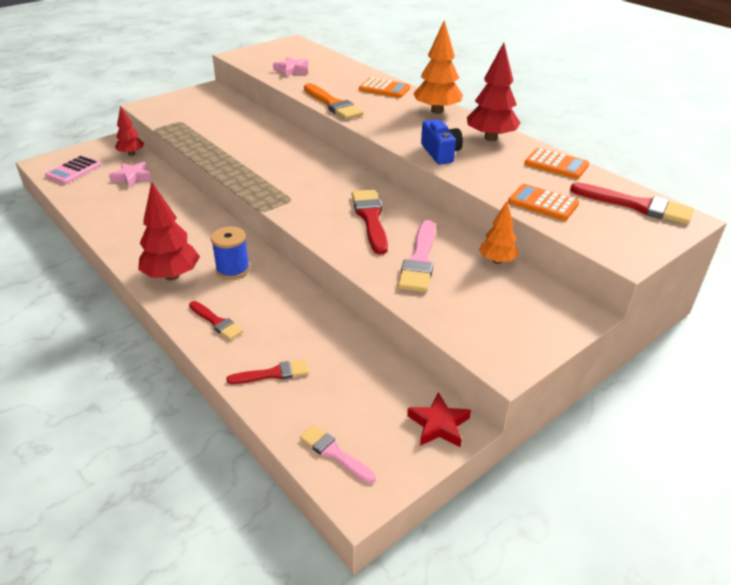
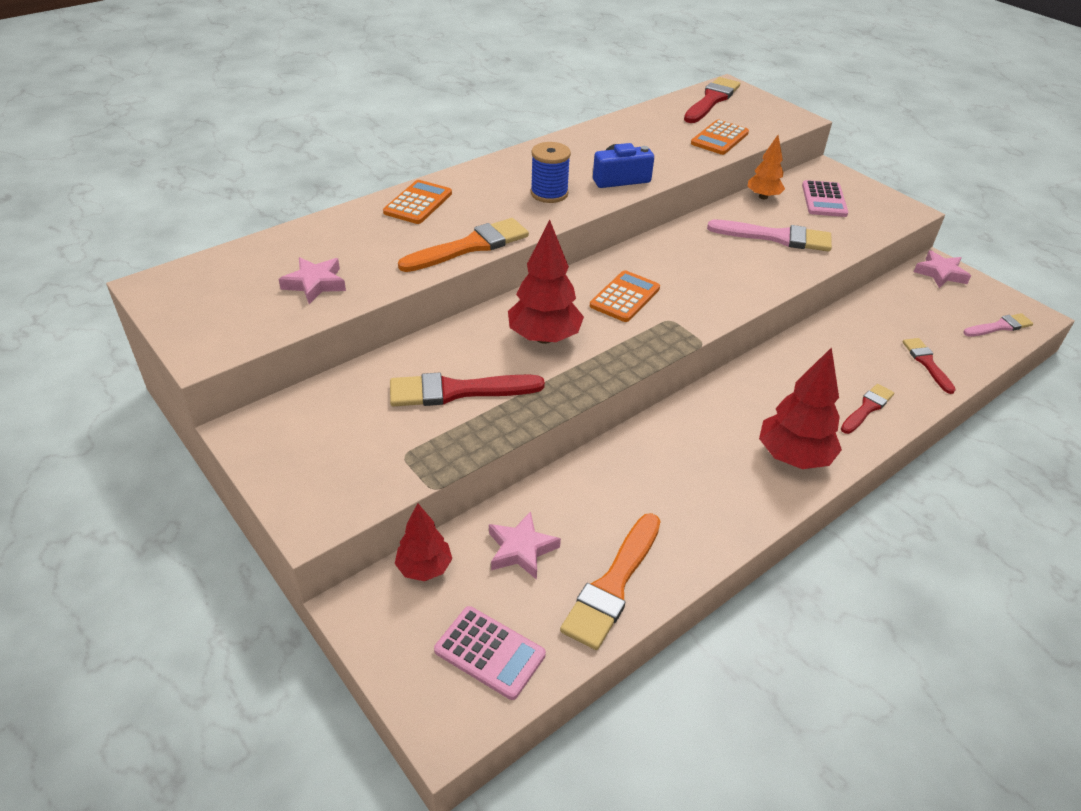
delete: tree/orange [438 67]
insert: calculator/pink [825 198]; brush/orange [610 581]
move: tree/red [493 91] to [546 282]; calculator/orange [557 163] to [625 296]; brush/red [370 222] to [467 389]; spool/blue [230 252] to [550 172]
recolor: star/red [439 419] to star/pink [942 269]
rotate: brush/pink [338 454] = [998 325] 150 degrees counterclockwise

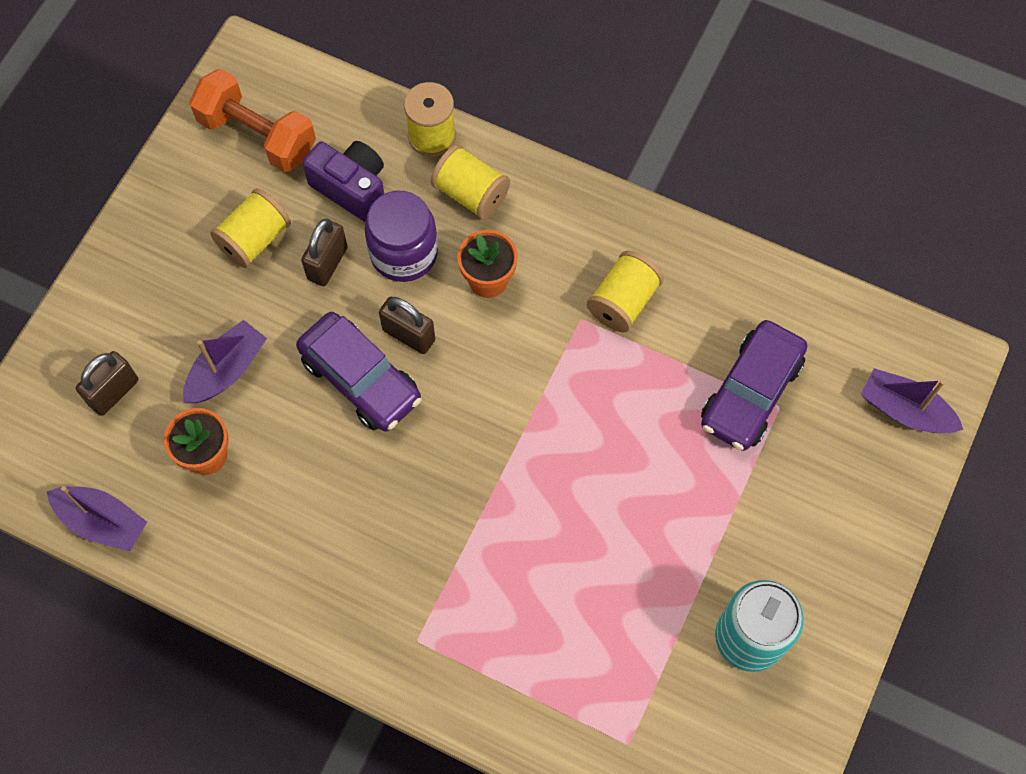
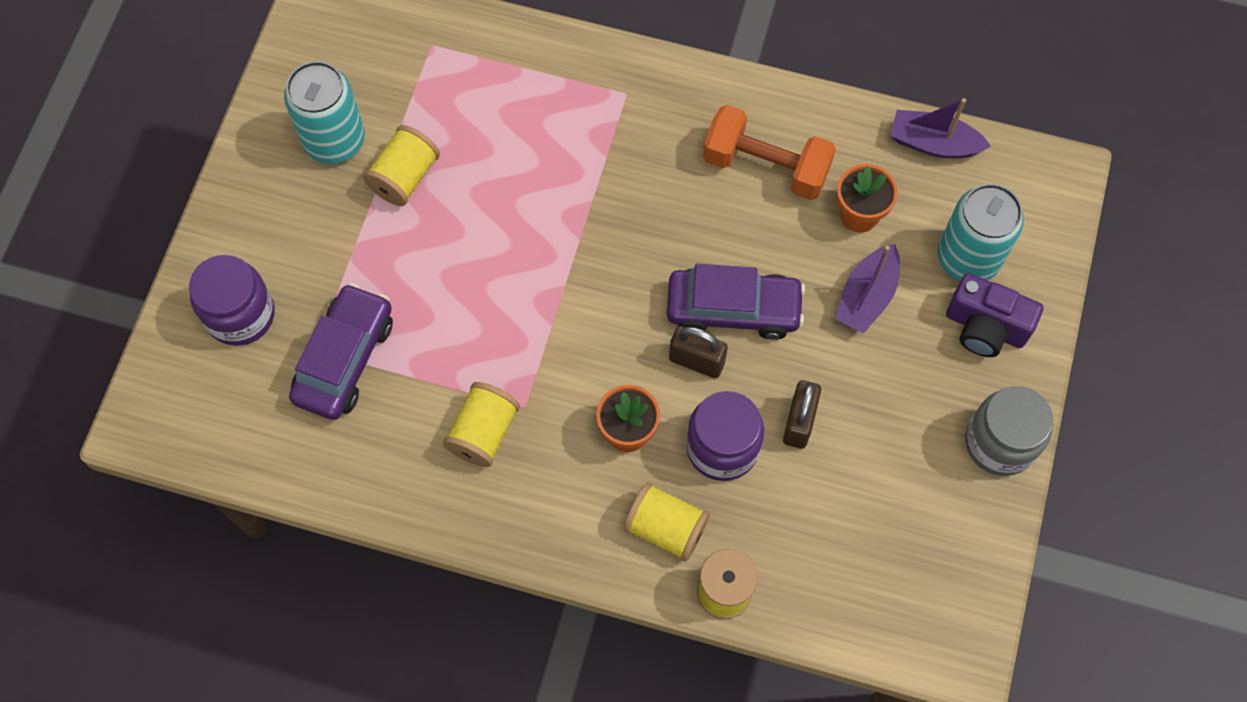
delete: boat/purple [912 400]
insert: jar/purple [232 300]; jar/grey [1009 431]
move: dumbbell/orange [252 120] to [769 152]; camera/purple [343 181] to [995 315]; spool/yellow [250 228] to [401 165]
replace: padlock/brown [107 383] to can/turquoise [981 232]
rotate: car/purple [359 372] = [736 302] 150 degrees clockwise

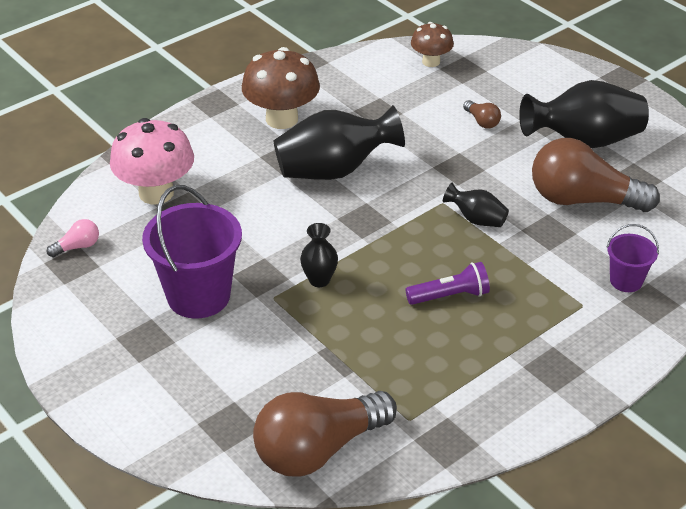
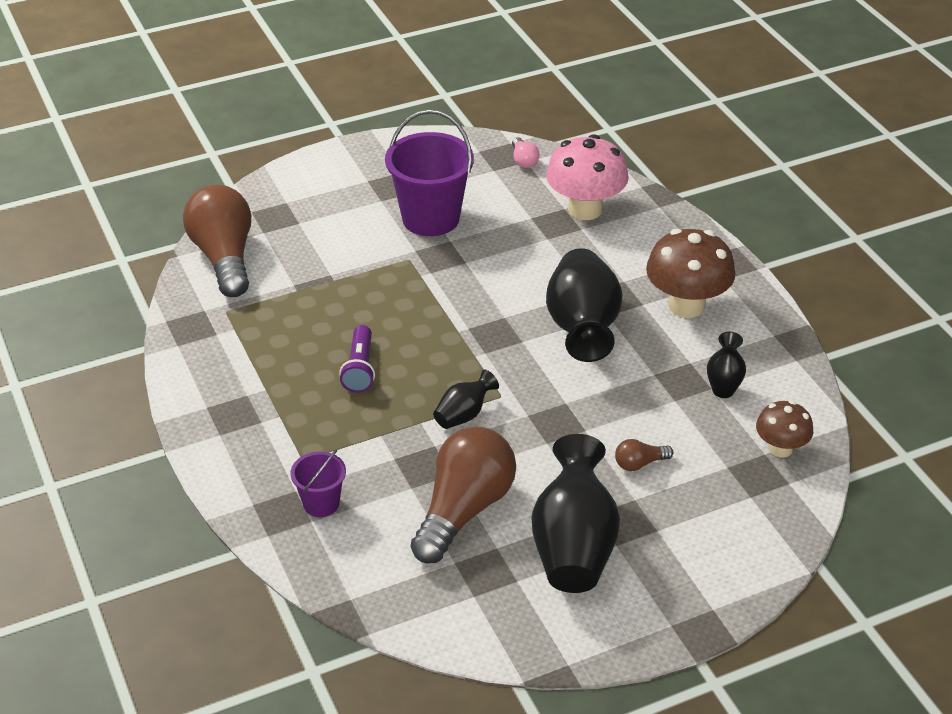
move: vase/black [319 255] to [726 365]

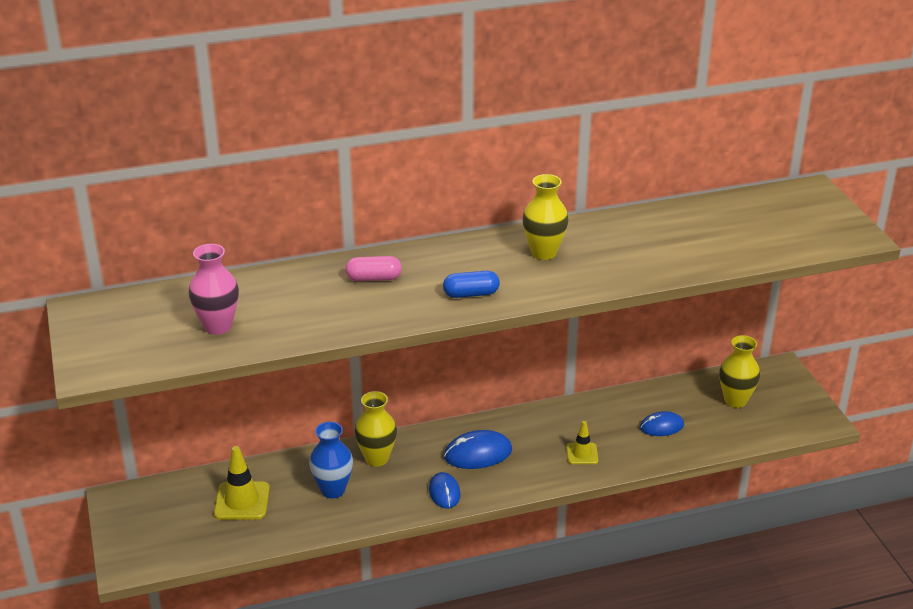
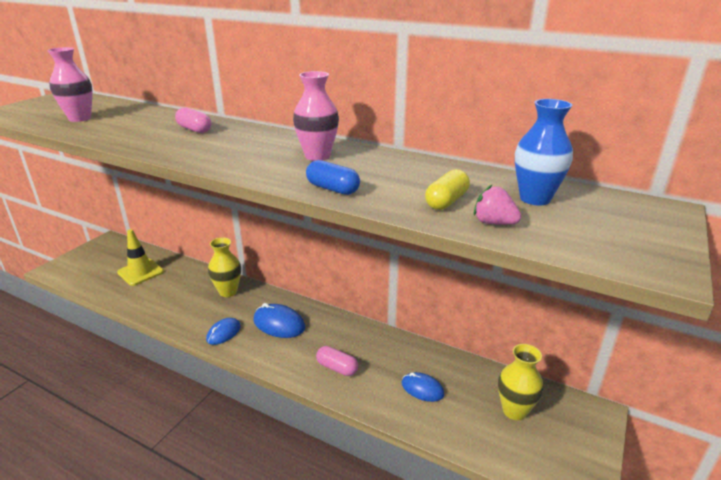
insert: capsule/yellow [447 189]; strawberry/pink [497 205]
move: capsule/blue [471 284] to [333 177]; vase/blue [331 460] to [544 152]
replace: traffic cone/yellow [582 442] to capsule/pink [337 361]
recolor: vase/yellow [545 217] to vase/pink [316 116]

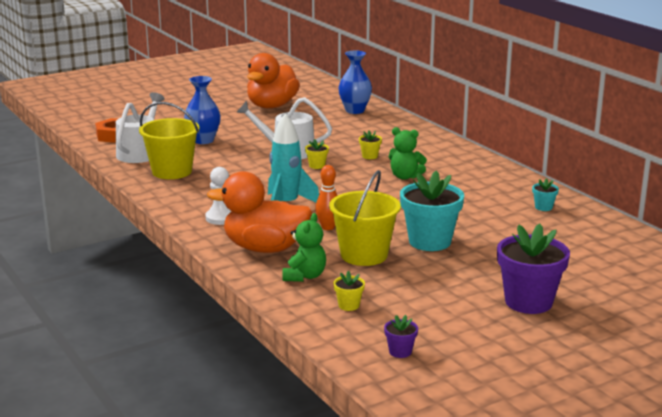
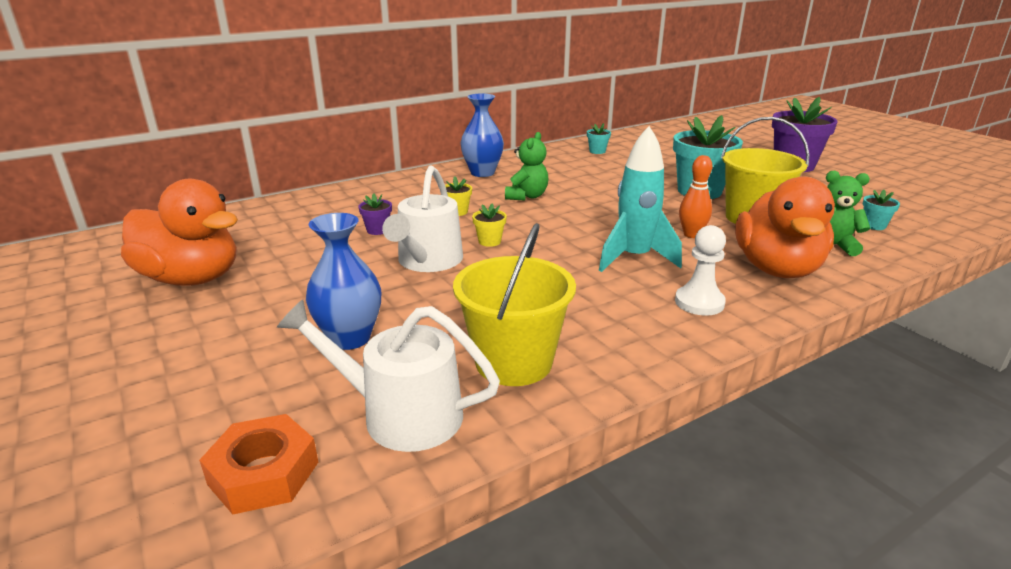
move: vase/blue [355 82] to [482 135]; flower pot/purple [401 336] to [375 214]
recolor: flower pot/yellow [349 291] to flower pot/turquoise [881 210]

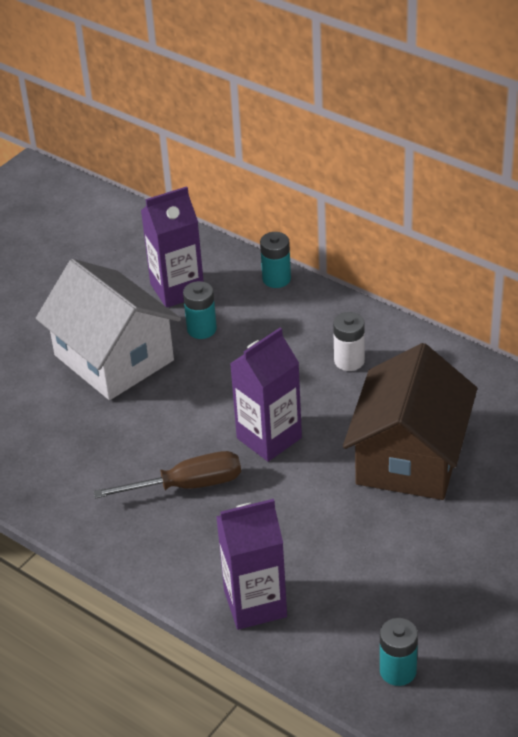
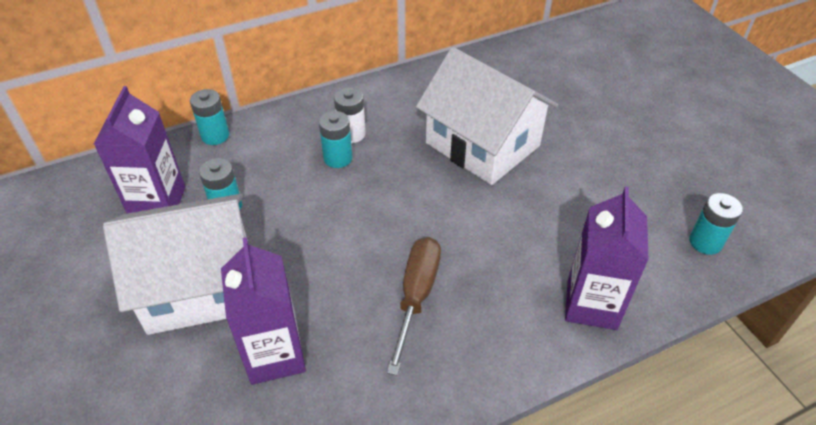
insert: battery/turquoise [335 139]
move: carton/purple [266 395] to [263 311]
recolor: house/brown [410 421] to house/white [487 116]

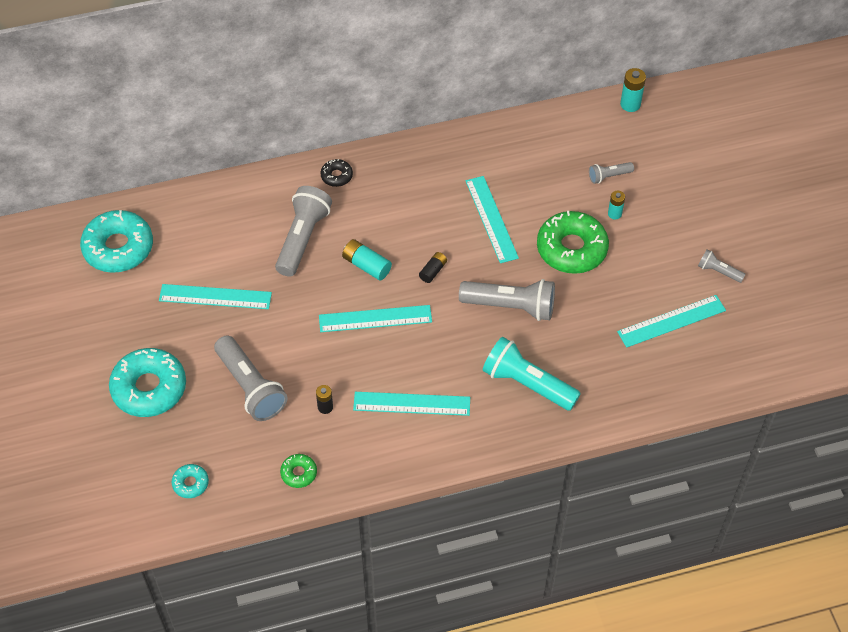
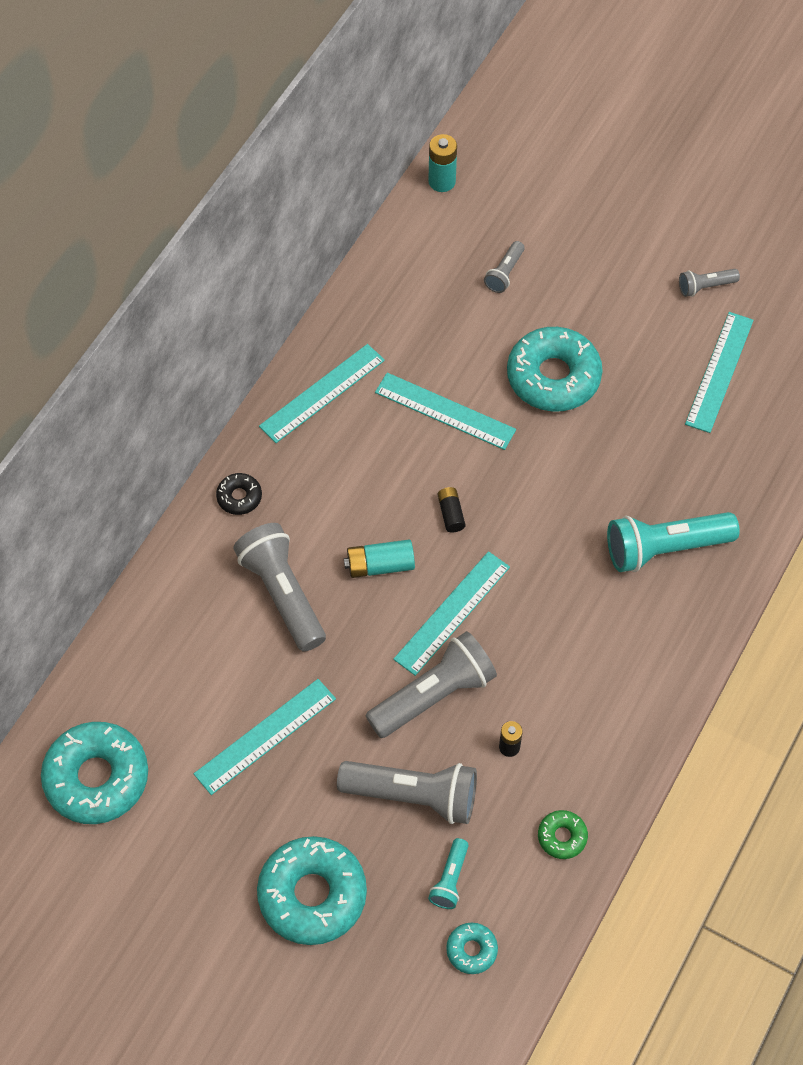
delete: battery/turquoise [616 205]
insert: flashlight/turquoise [448 873]
move: flashlight/grey [507 300] to [431 684]; ruler/turquoise [411 404] to [322 393]
recolor: donut/green [573 242] to donut/turquoise [555 369]

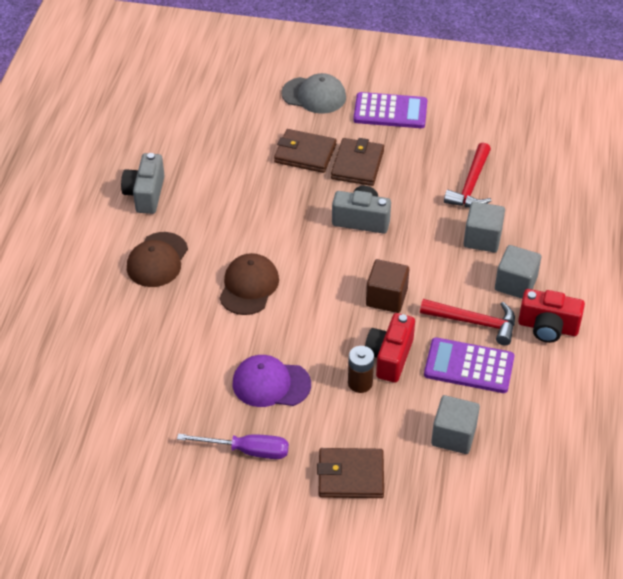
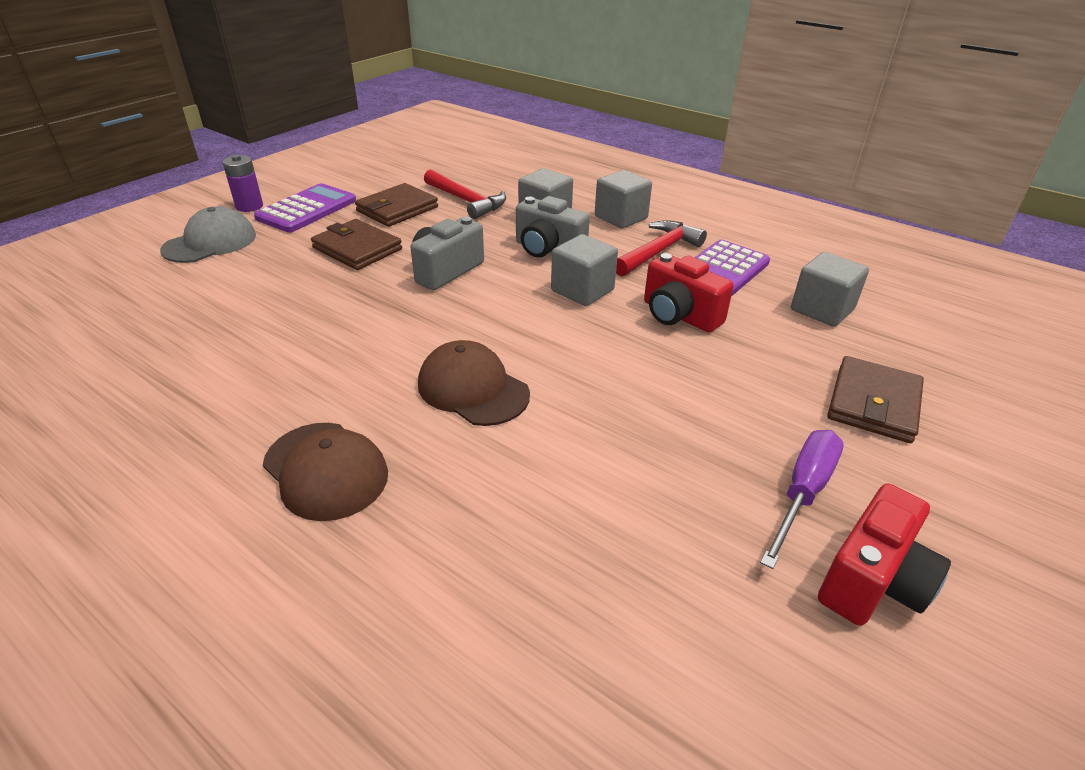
delete: battery/brown [361 369]; cap/purple [272 381]
insert: battery/purple [243 183]
move: wallet/brown [305 151] to [396 205]; camera/grey [142 183] to [553 227]; camera/red [551 316] to [884 555]
recolor: cube/brown [387 286] to cube/grey [584 270]

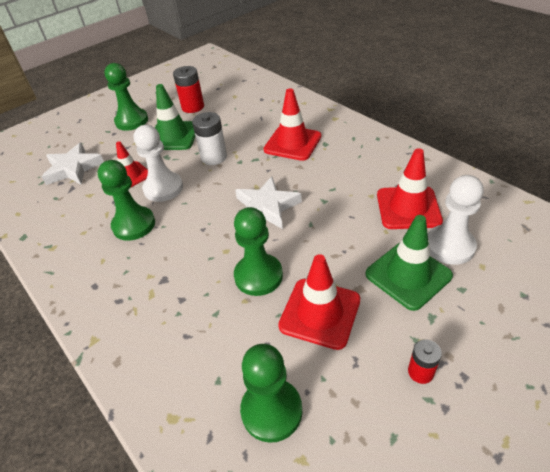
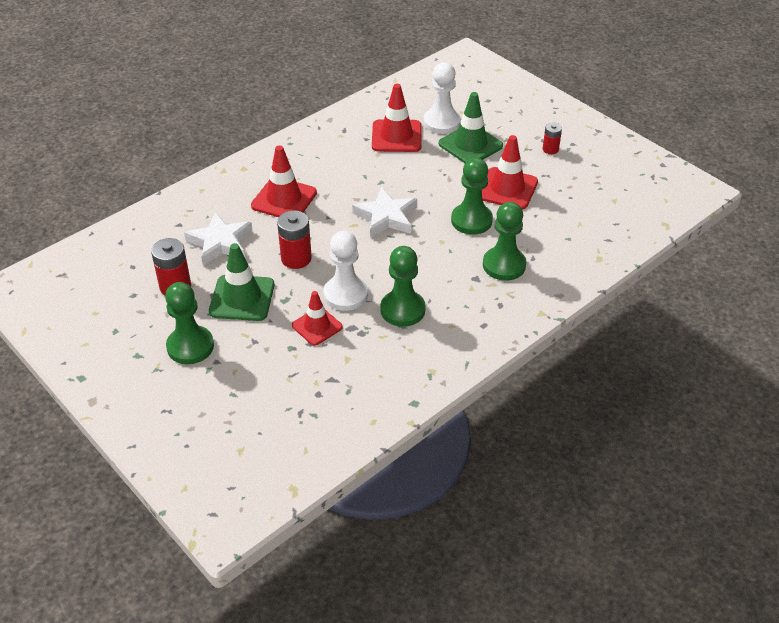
move: star/white [73 164] to [218 238]; pawn/green [271 393] to [505 241]
recolor: battery/white [209 138] to battery/red [294 239]

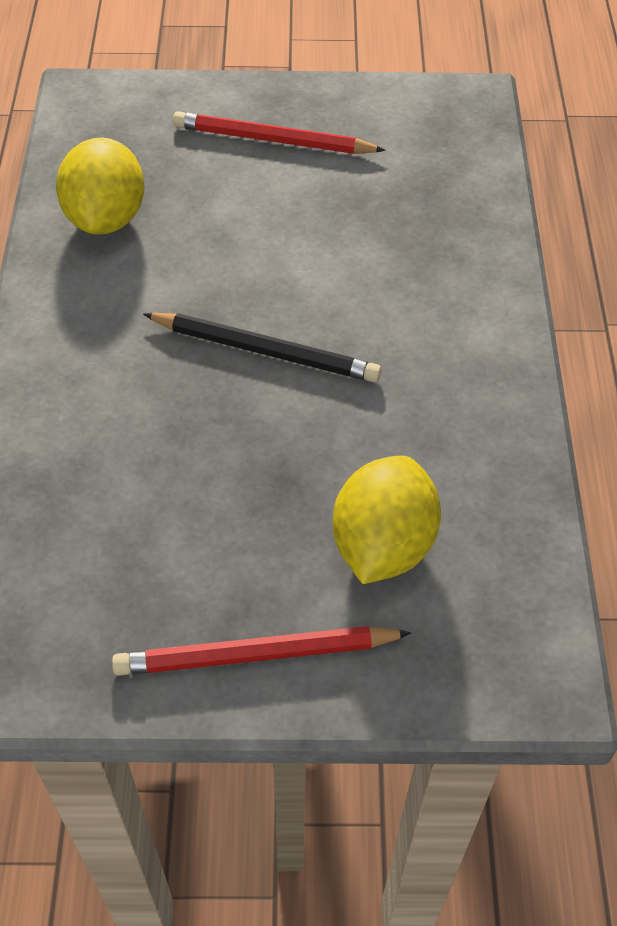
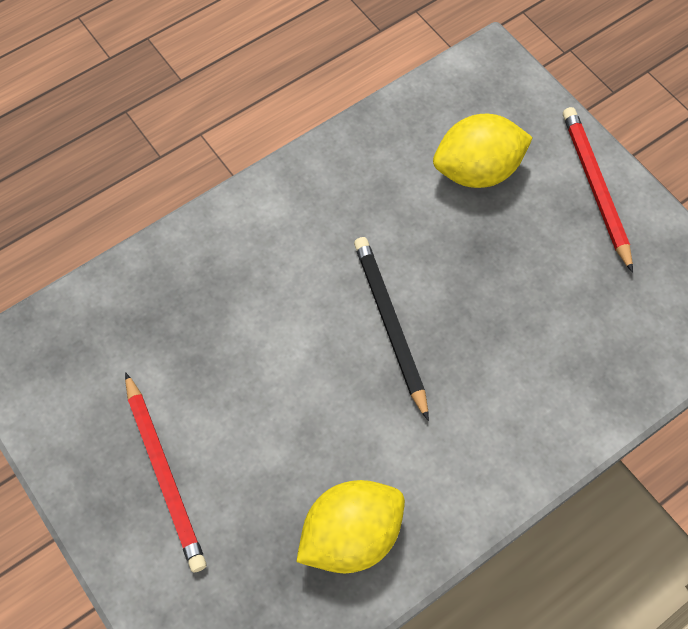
rotate: pencil/red [261 651] = [598 190] 150 degrees counterclockwise

